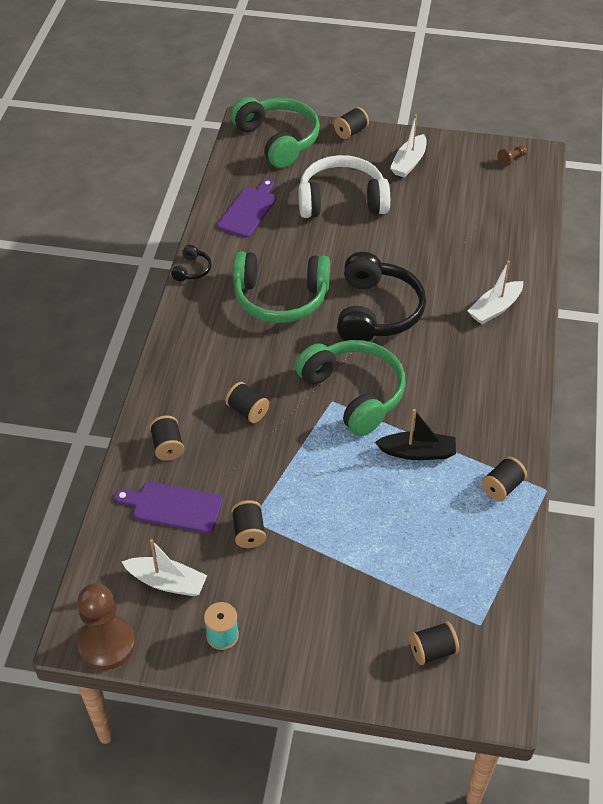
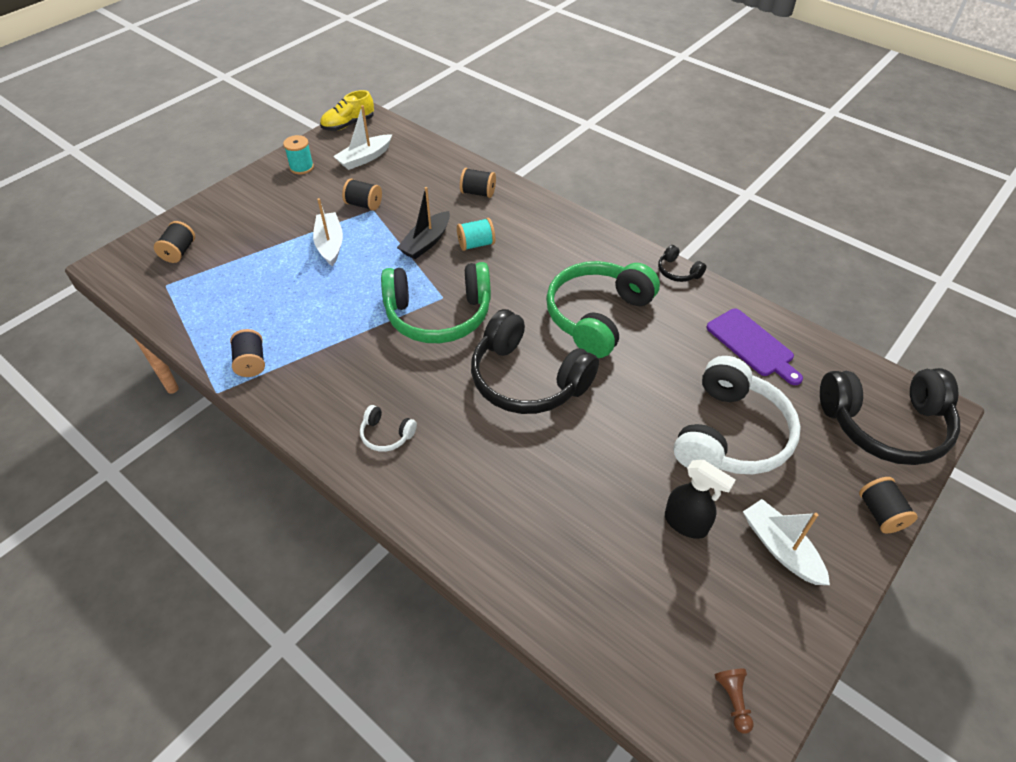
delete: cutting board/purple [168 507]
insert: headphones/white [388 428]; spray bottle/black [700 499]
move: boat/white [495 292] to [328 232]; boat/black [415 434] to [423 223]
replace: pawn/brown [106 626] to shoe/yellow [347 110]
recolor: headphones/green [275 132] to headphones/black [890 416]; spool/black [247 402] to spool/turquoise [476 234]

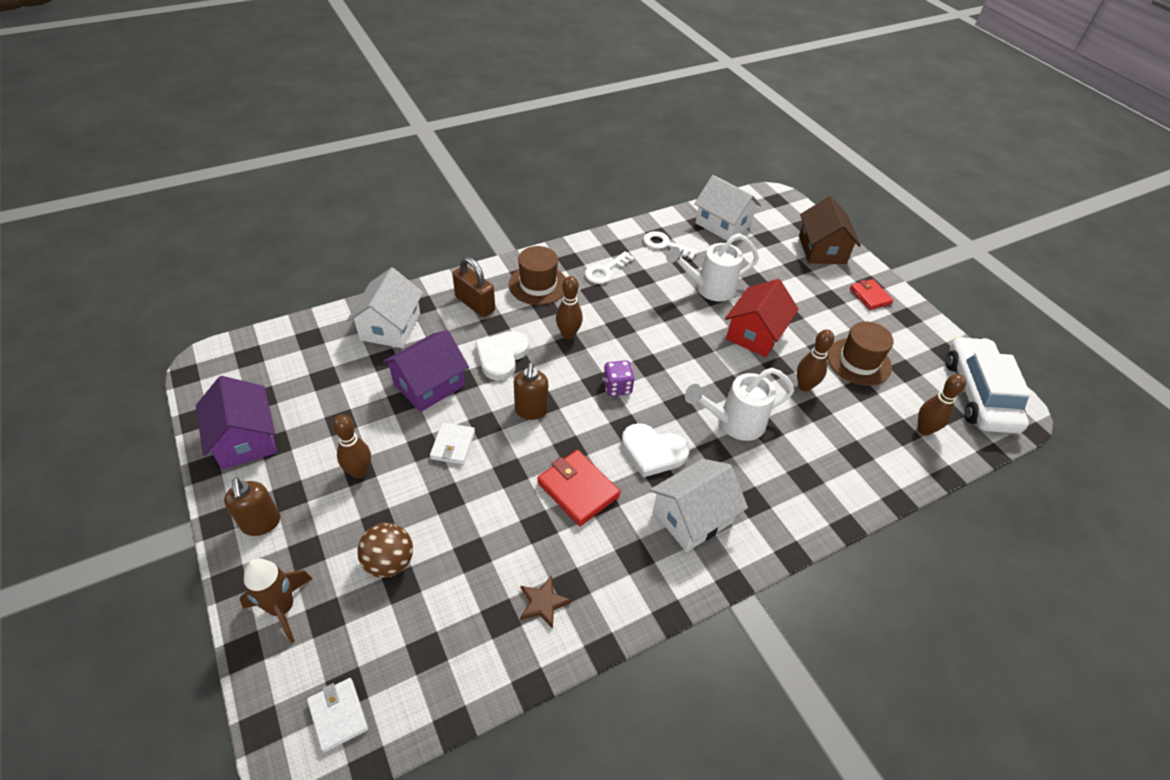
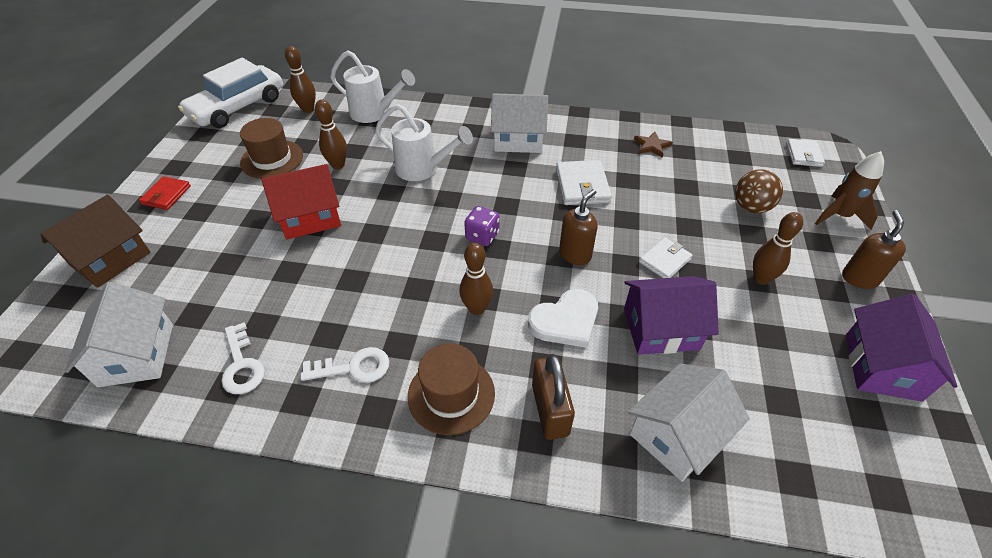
delete: heart/white [656 450]
move: watering can/white [712 267] to [372 86]
recolor: wallet/red [579 488] to wallet/white [584 182]

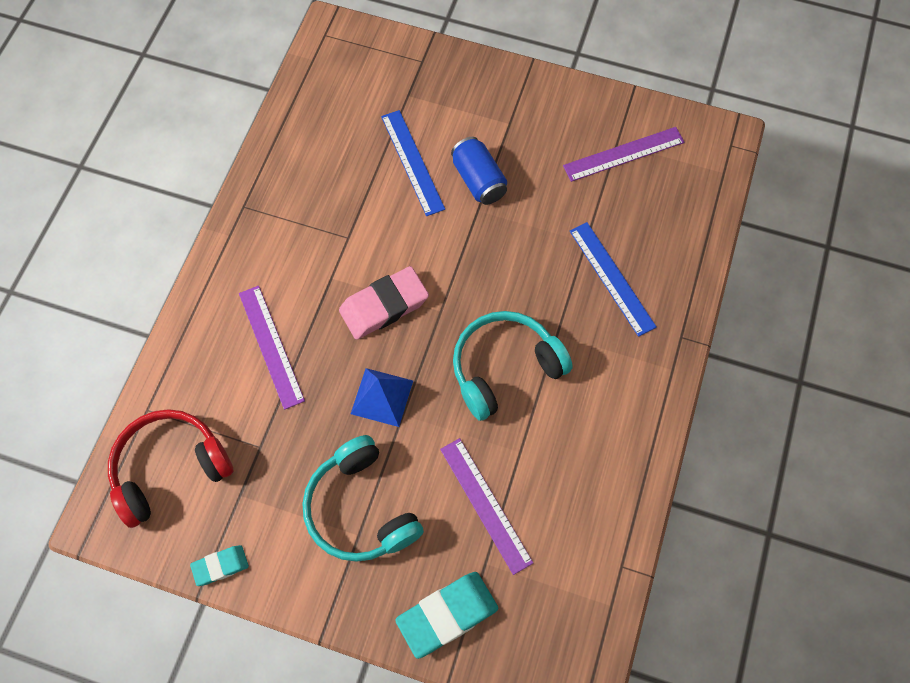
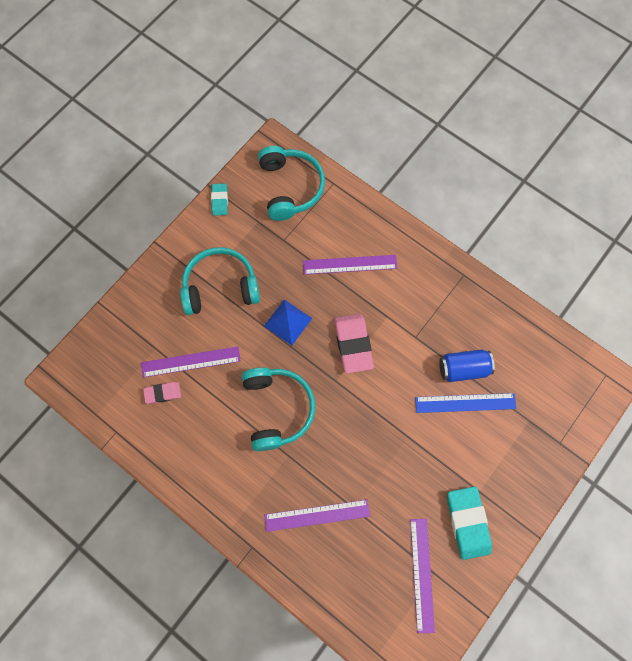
insert: eraser/pink [162 393]
move: can/blue [479 171] to [467 365]; eraser/turquoise [446 615] to [469 523]
recolor: ruler/blue [613 279] to ruler/purple [317 516]; headphones/red [170 468] to headphones/turquoise [291 183]

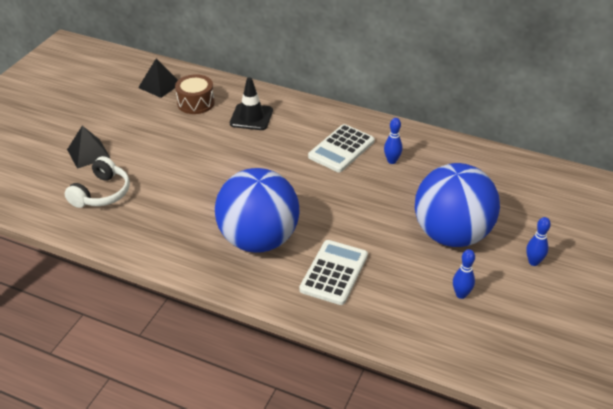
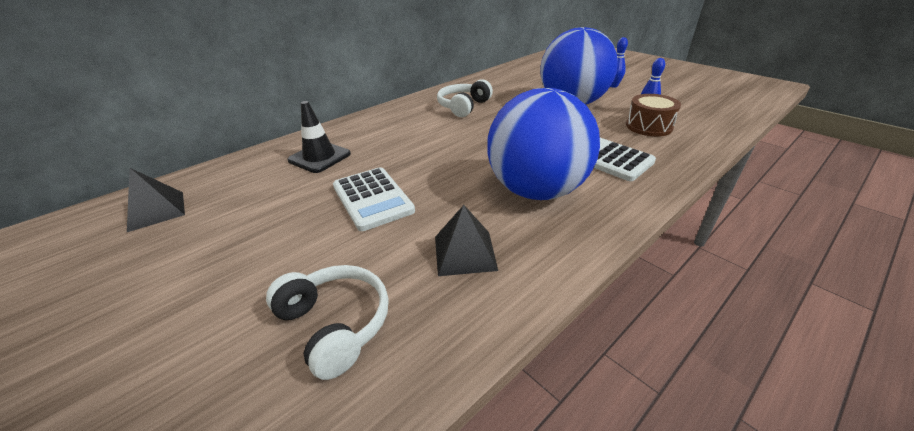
move: drum/brown [195 94] to [653 115]; calculator/white [341 148] to [374 199]; pyramid/black [88 147] to [466 240]
replace: bowling pin/blue [393 141] to headphones/white [465 98]

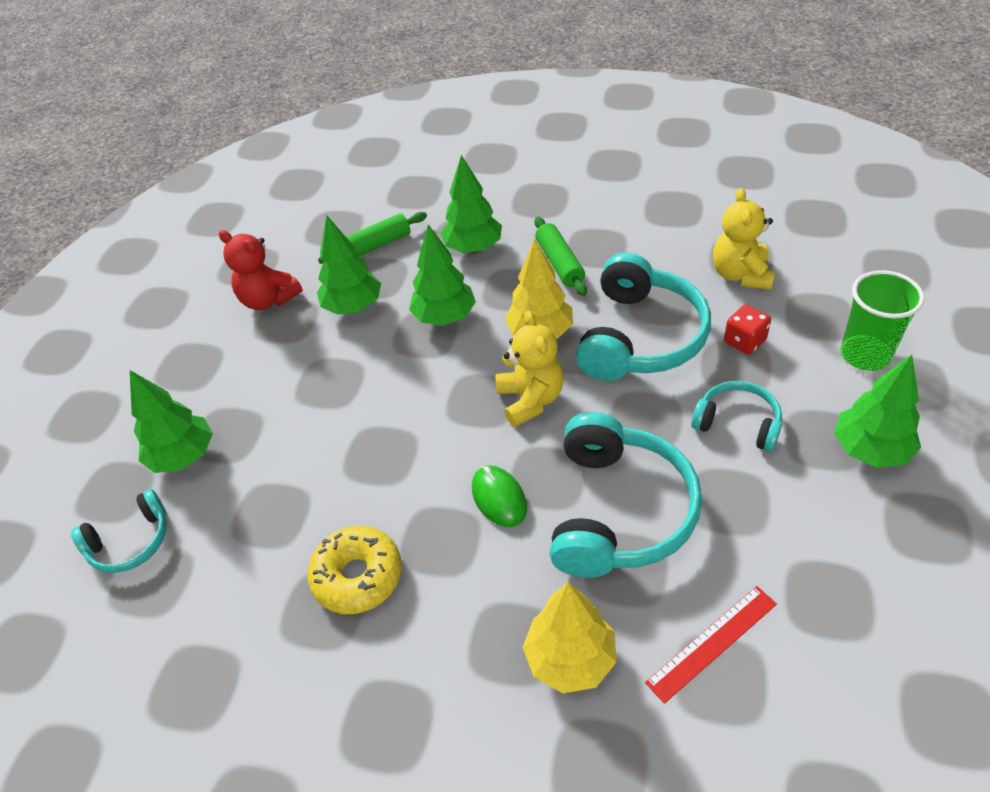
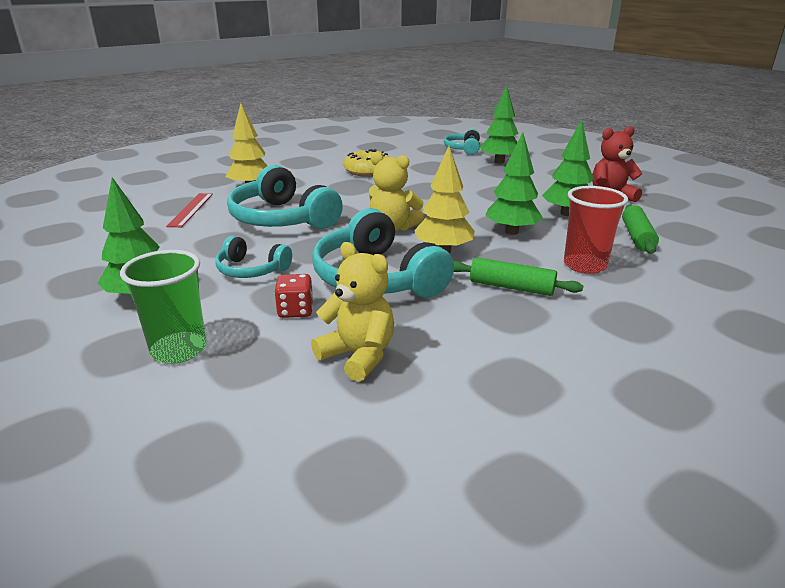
delete: mouse/green [499 496]
replace: tree/green [471 204] to cup/red [596 230]
rotate: headphones/turquoise [736 416] = [253 257] 45 degrees clockwise

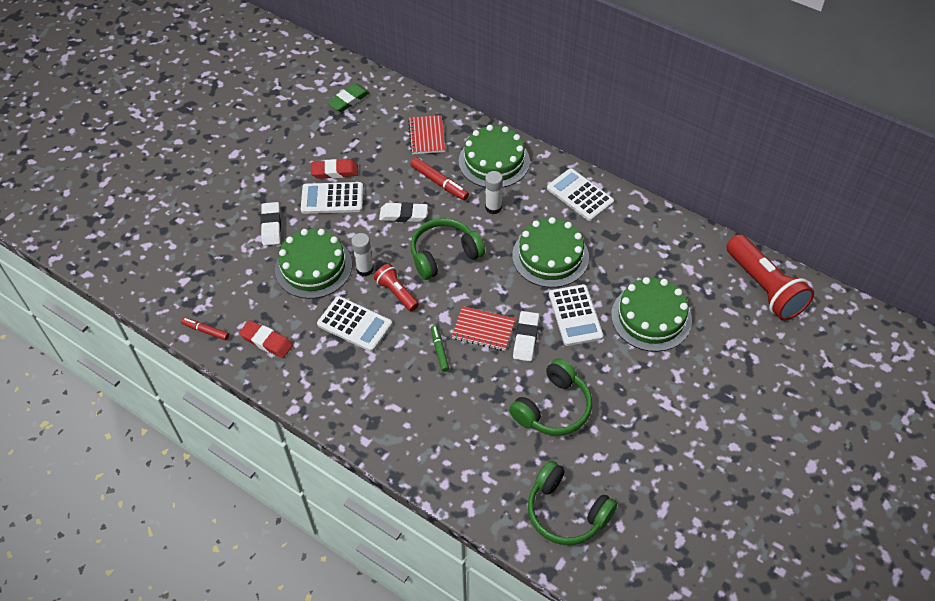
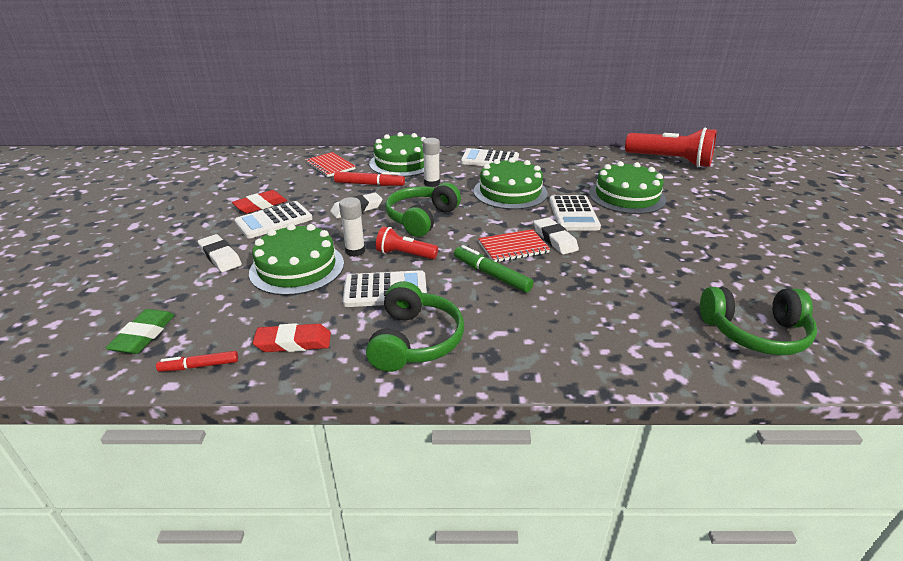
move: eraser/green [348 98] to [140 331]; headphones/green [550 397] to [415 326]
rotate: calculator/white [576 315] = [575 213] 45 degrees clockwise
resize: marker/green [440 348] = [494 269] x1.53

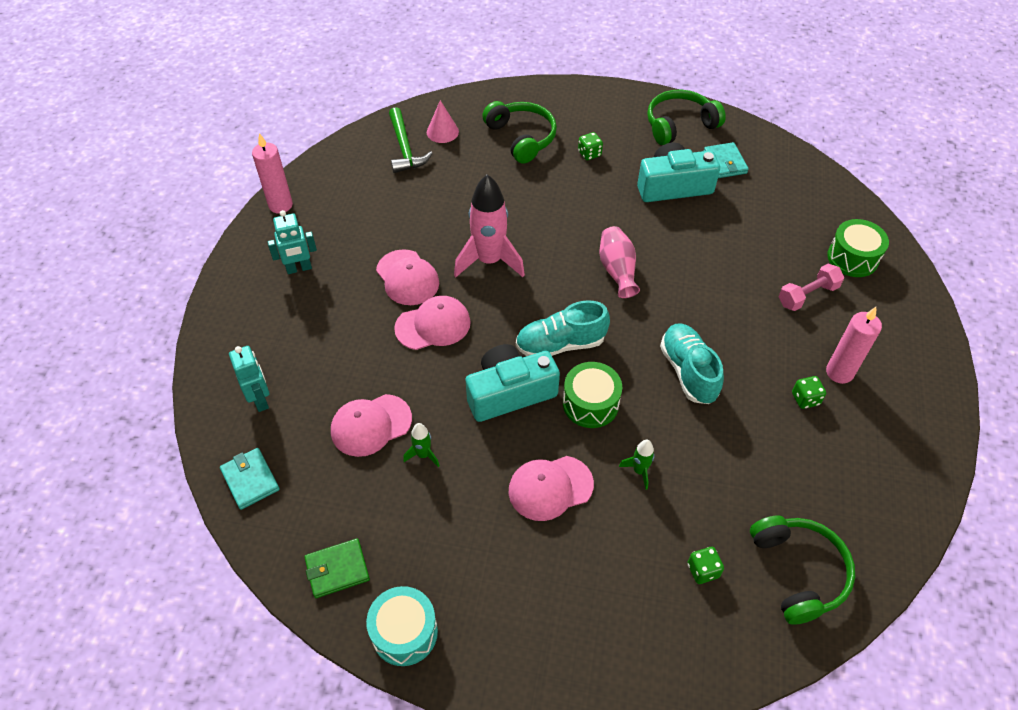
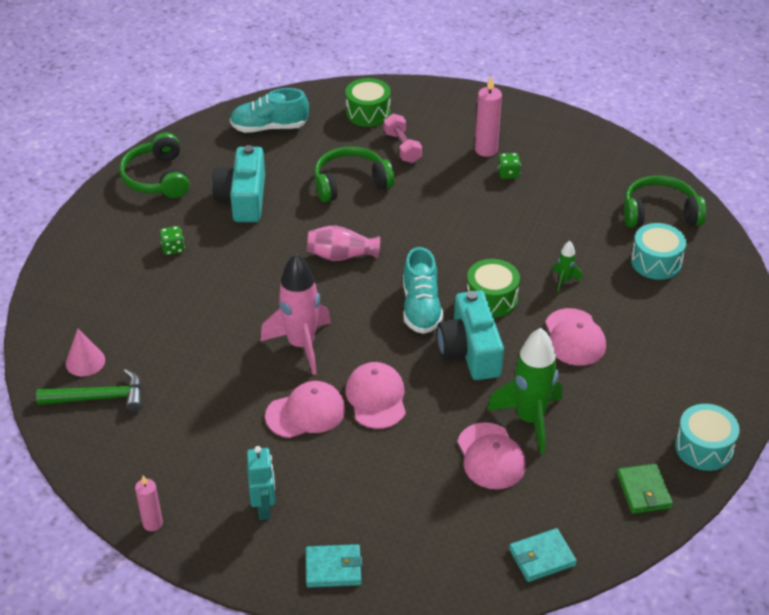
delete: robot/turquoise [249 379]
move: headphones/green [519 132] to [354 174]; wallet/turquoise [726 160] to [334 566]; shoe/turquoise [692 364] to [269 110]
replace: dice/green [706 565] to drum/turquoise [658 251]
resize: candle/pink [272 173] = [149 503] x0.66; rocket/green [421 445] = [524 391] x2.21

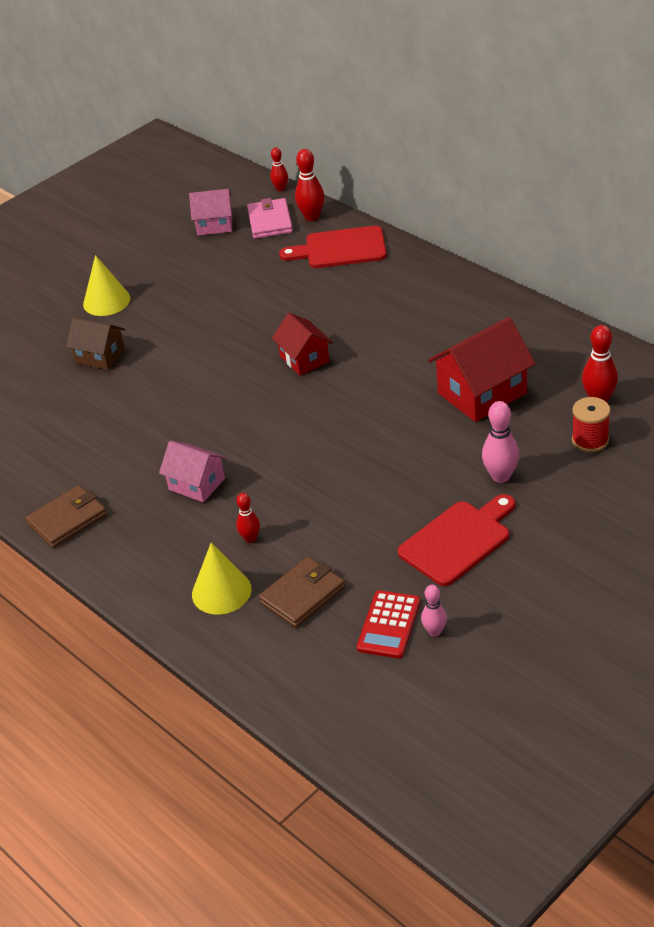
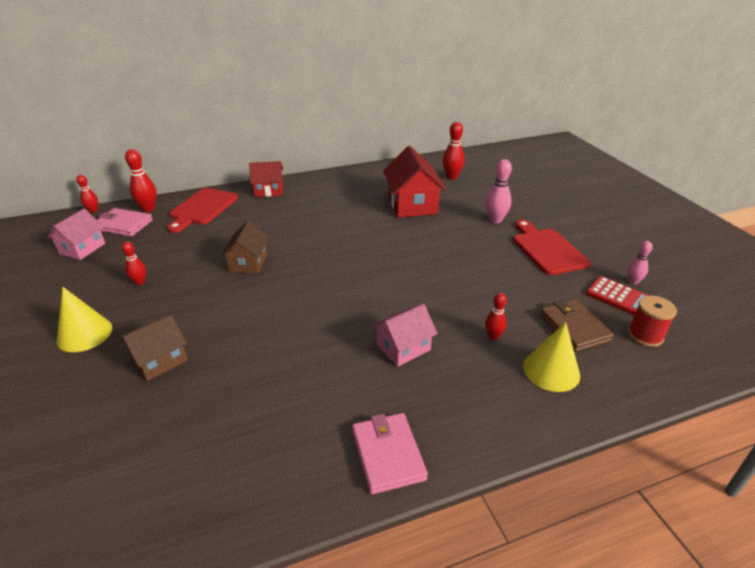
insert: house/brown [245 247]; bowling pin/red [134 263]
move: house/red [302 344] to [266 179]; spool/red [591 424] to [652 321]
recolor: wallet/brown [66 516] to wallet/pink [390 453]

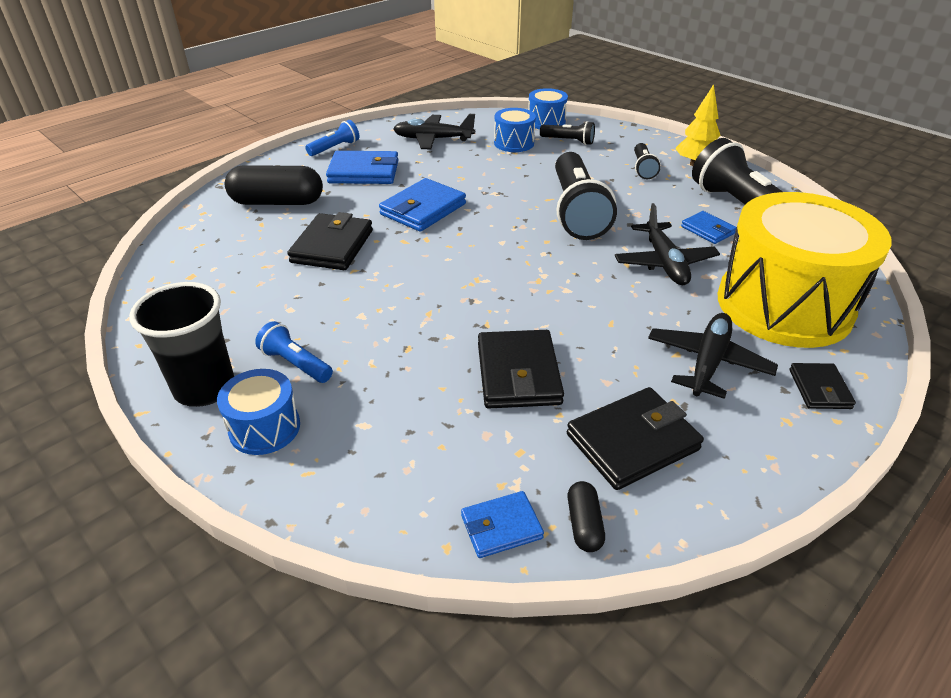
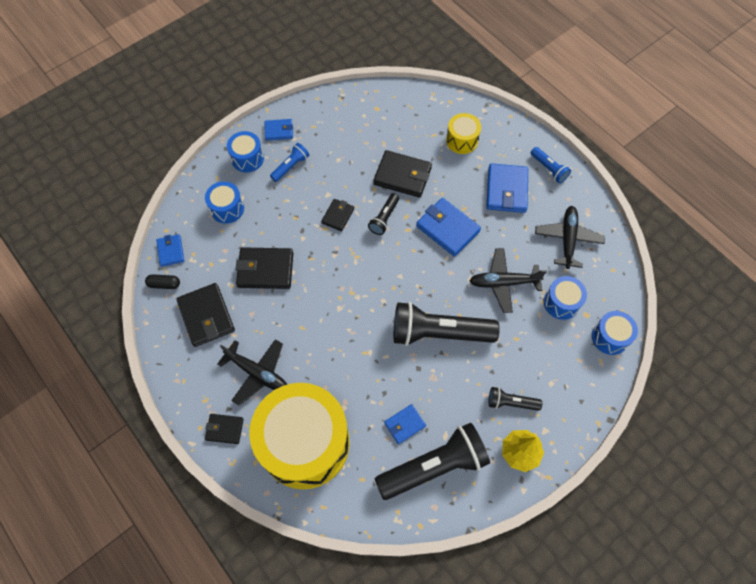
insert: drum/blue [224 202]; wallet/black [337 215]
move: flashlight/black [567 133] to [383 214]; plane/black [667 244] to [508 280]
replace: capsule/black [274 185] to drum/yellow [463 133]; cup/black [181 344] to wallet/blue [278 130]

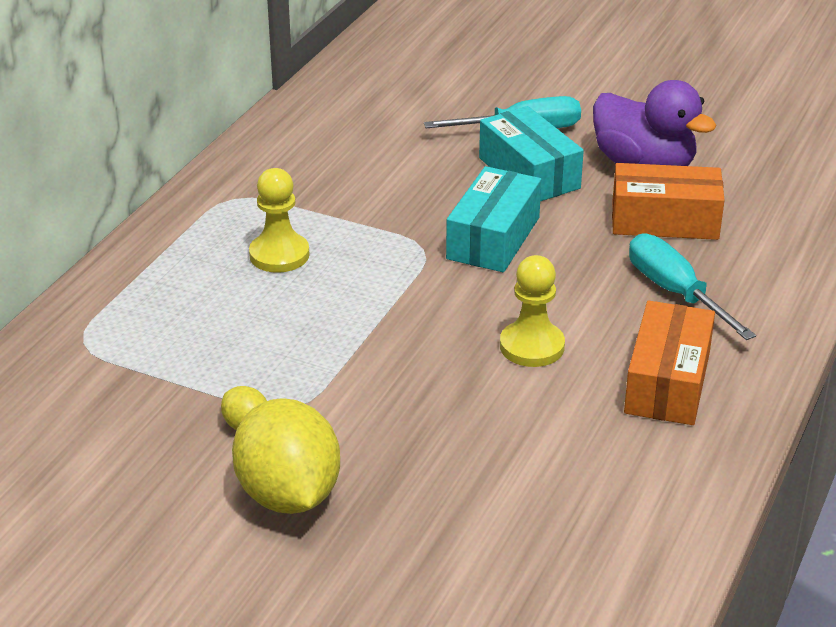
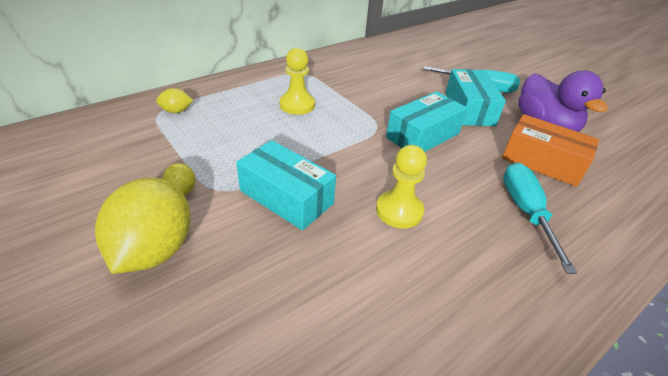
delete: box/orange [669 363]
insert: lemon/yellow [174 100]; box/turquoise [286 185]

